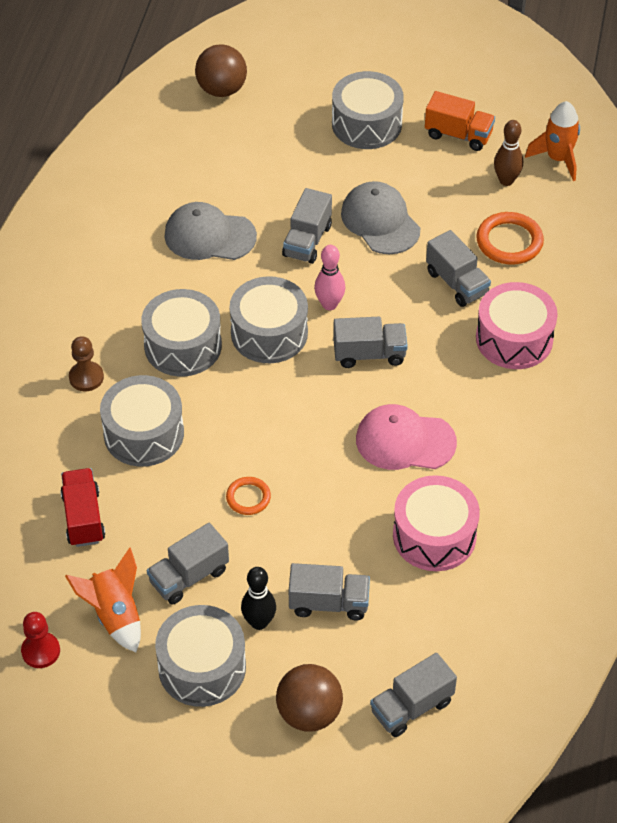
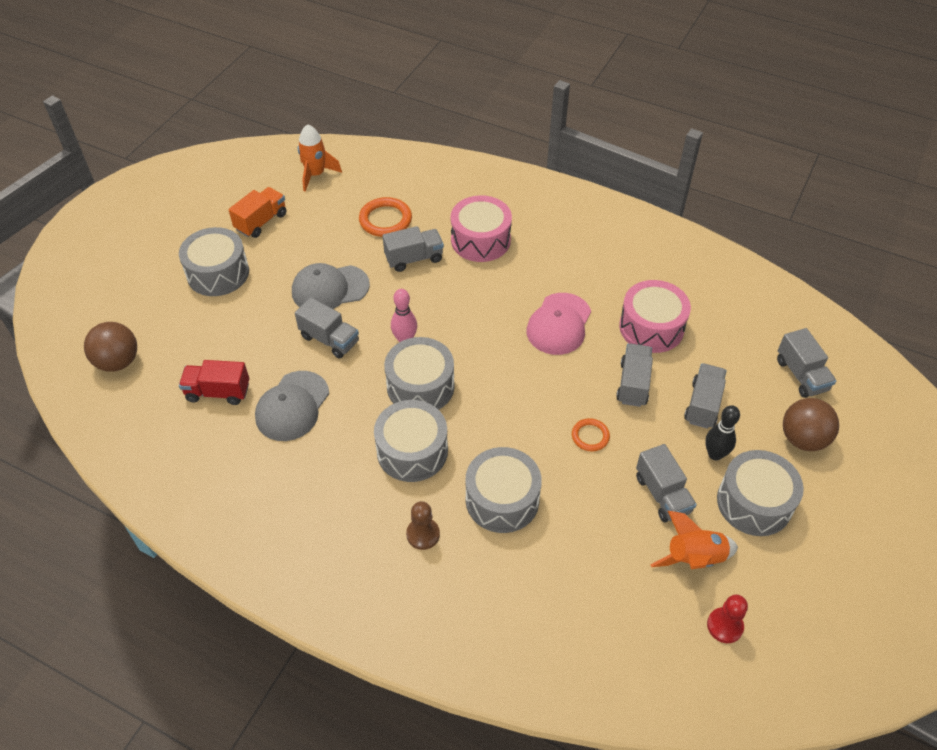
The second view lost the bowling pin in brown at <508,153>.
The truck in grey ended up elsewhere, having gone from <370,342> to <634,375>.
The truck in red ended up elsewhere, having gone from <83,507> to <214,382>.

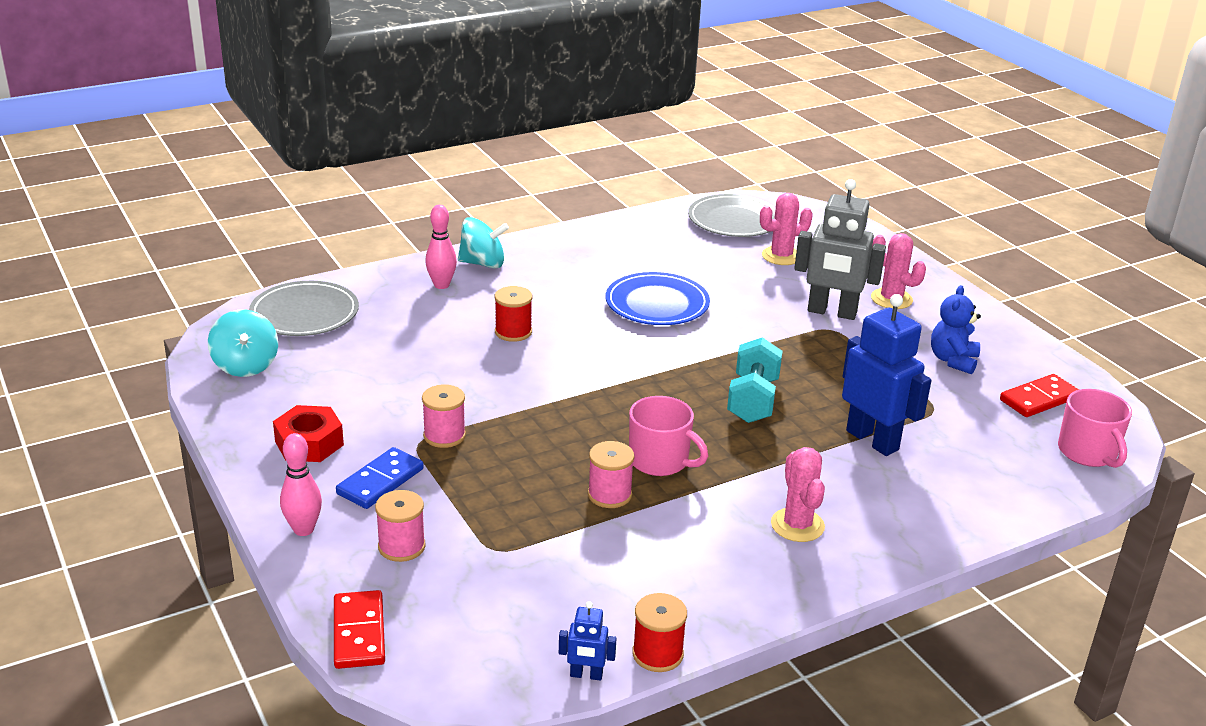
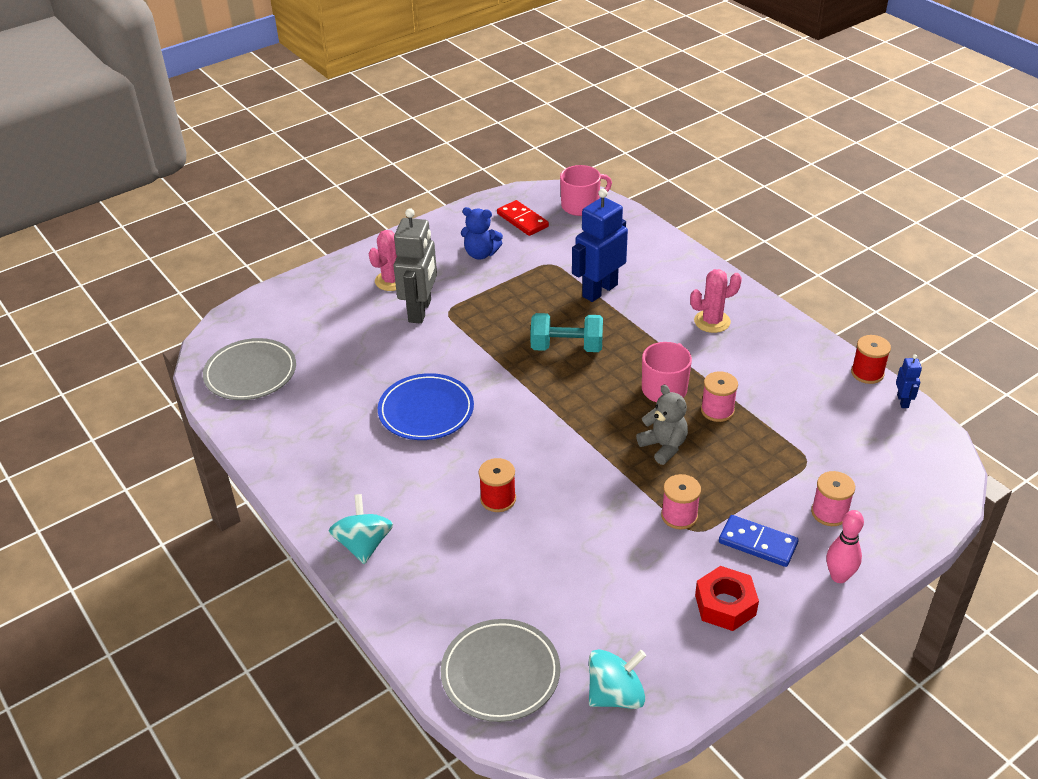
The second view lost the cactus in pink at <786,229>.
The second view lost the bowling pin in pink at <441,247>.
The second view lost the domino in red at <359,629>.
The second view gained the teddy bear in grey at <662,425>.

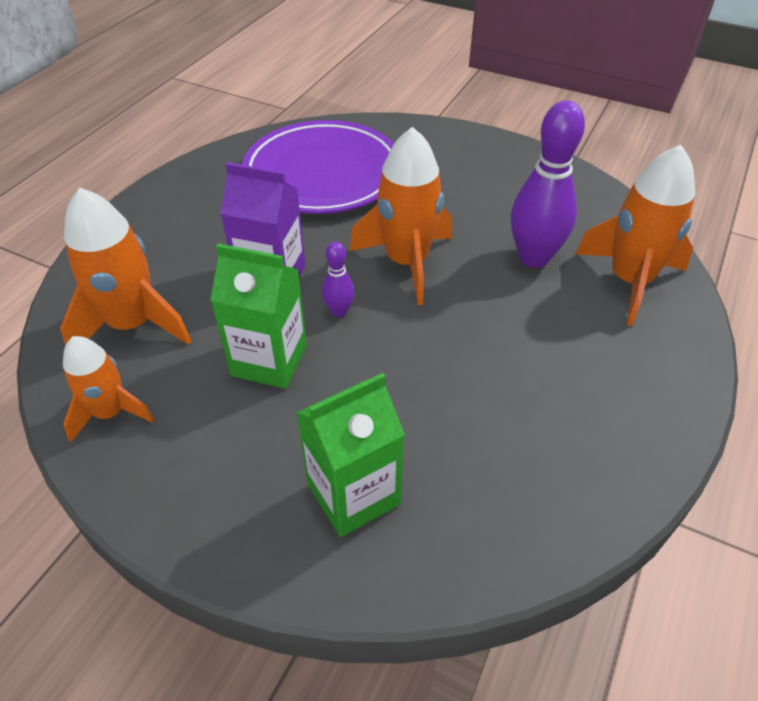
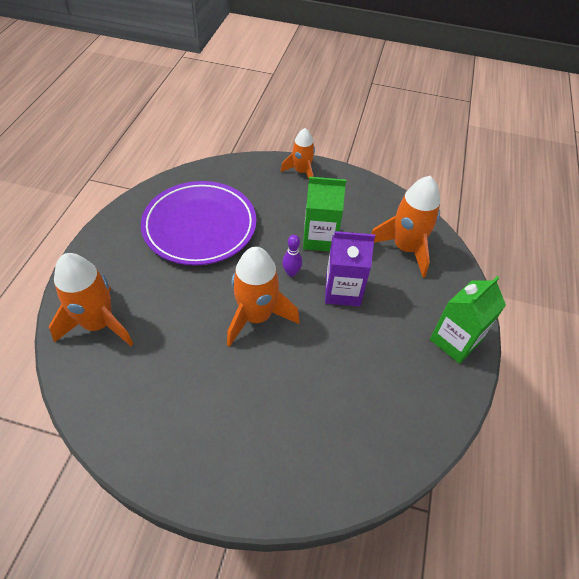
The second view lost the bowling pin in purple at <548,184>.
The plate in purple ended up elsewhere, having gone from <318,167> to <198,223>.
The rocket in orange ended up elsewhere, having gone from <108,389> to <297,153>.
The carton in green ended up elsewhere, having gone from <350,455> to <468,320>.

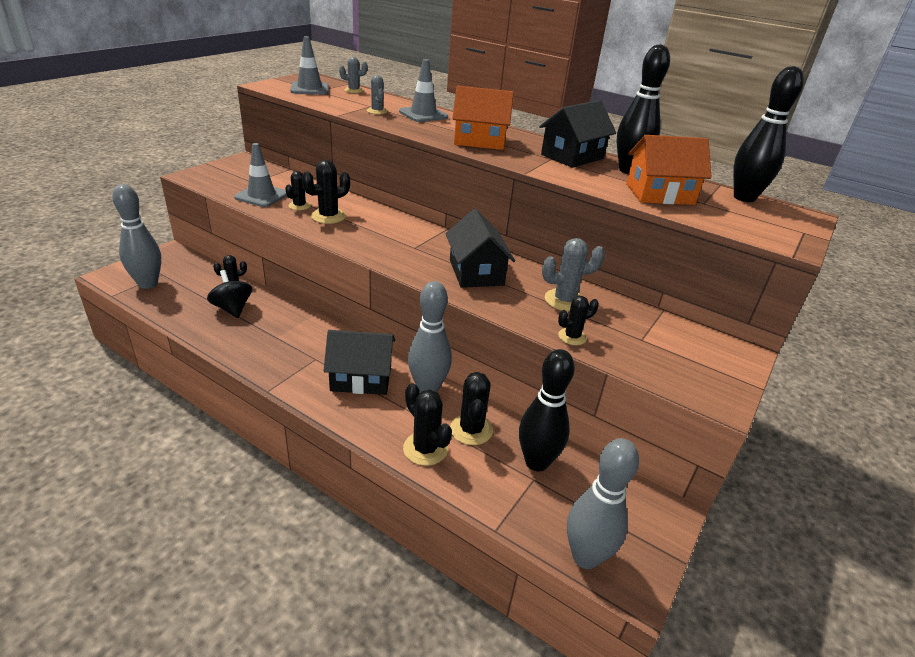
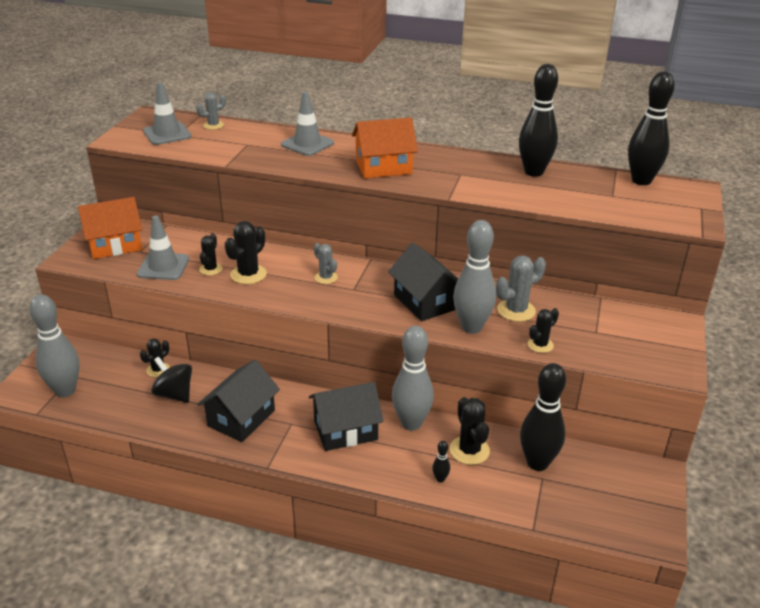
The cactus in grey ended up elsewhere, having gone from <377,94> to <326,263>.
The house in black ended up elsewhere, having gone from <577,134> to <238,400>.
The house in orange ended up elsewhere, having gone from <668,170> to <110,228>.
Where the cactus in black stood at <427,425>, the bowling pin in black came to stand at <441,462>.
The bowling pin in grey ended up elsewhere, having gone from <603,503> to <474,277>.

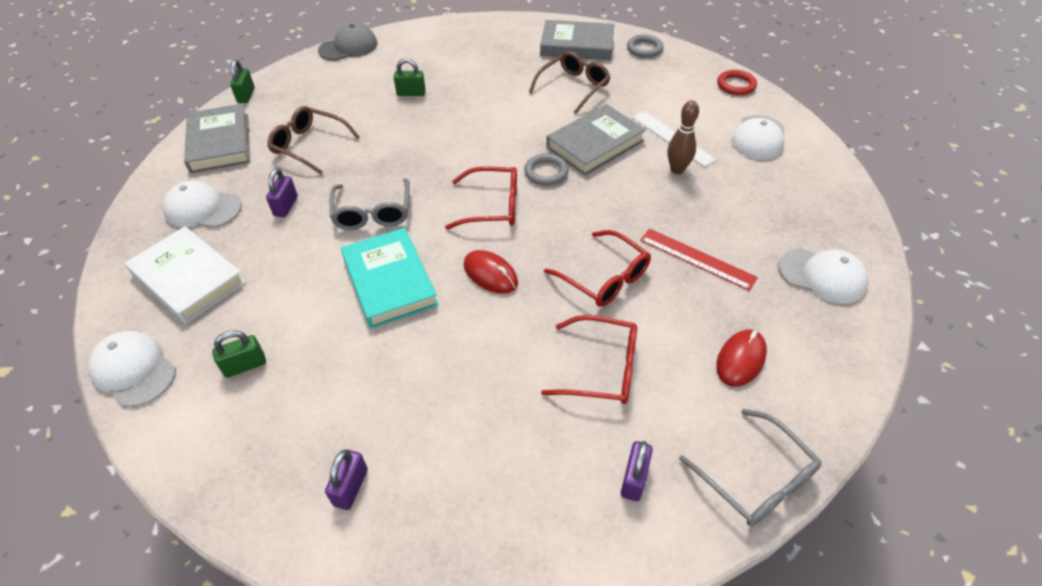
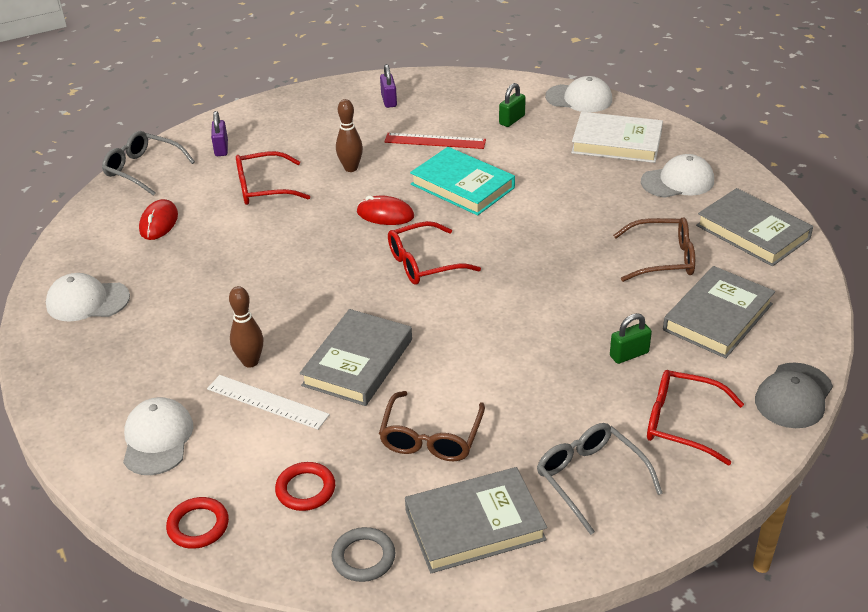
The second view lost the padlock in green at <242,81>.
The second view lost the ring in grey at <546,169>.
The second view lost the padlock in purple at <282,192>.
The glasses in grey ended up elsewhere, having gone from <370,204> to <600,479>.
The ruler in red ended up elsewhere, having gone from <699,259> to <435,141>.
The glasses in red ended up elsewhere, having gone from <597,268> to <695,417>.
The second view gained the bowling pin in brown at <349,135>.
The second view gained the book in grey at <719,312>.
The second view gained the ring in red at <305,486>.

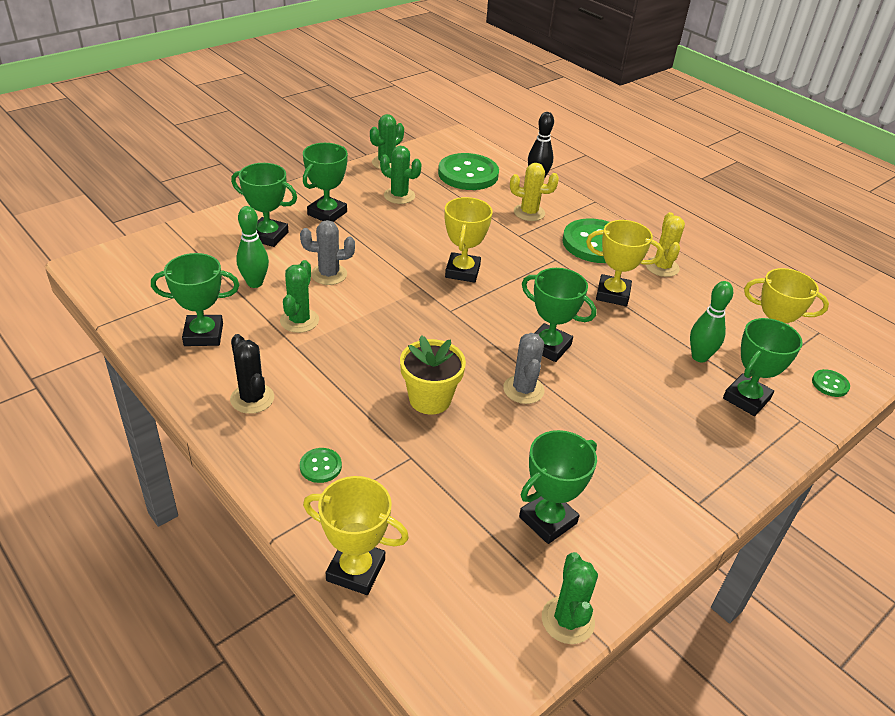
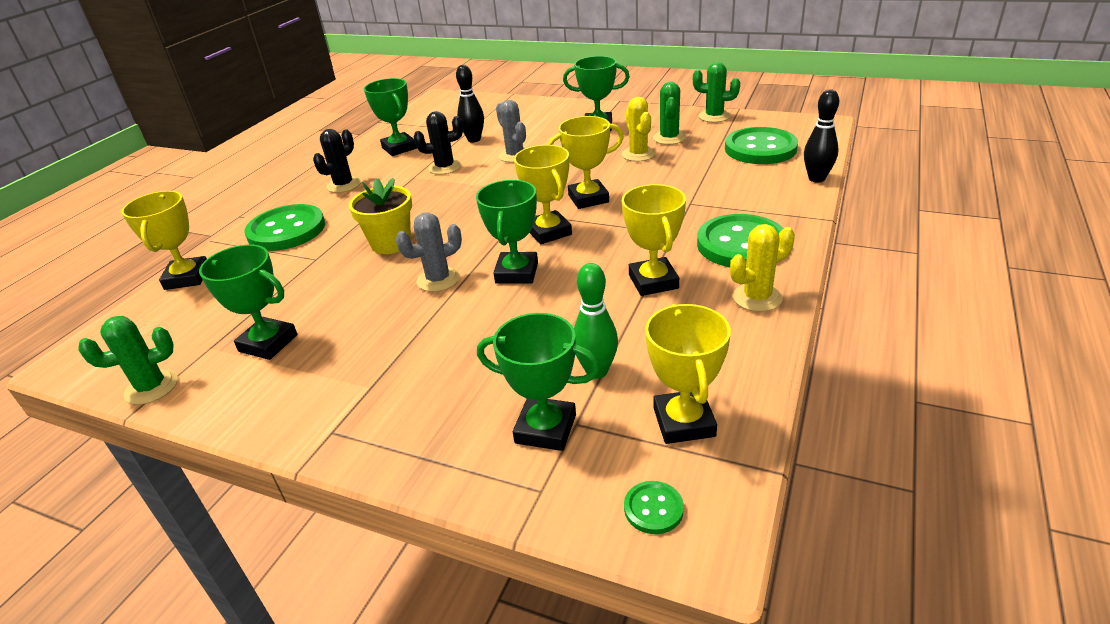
The second view lost the trophy in green at <264,205>.
The cactus in yellow ended up elsewhere, having gone from <534,192> to <639,129>.
What was the bowling pin in green at <252,247> turned into the bowling pin in black at <470,104>.
What was the cactus in green at <299,296> turned into the cactus in black at <438,143>.
The size of the button in green at <321,465> changed by a factor of 2.26.
The second view gained the trophy in yellow at <543,194>.

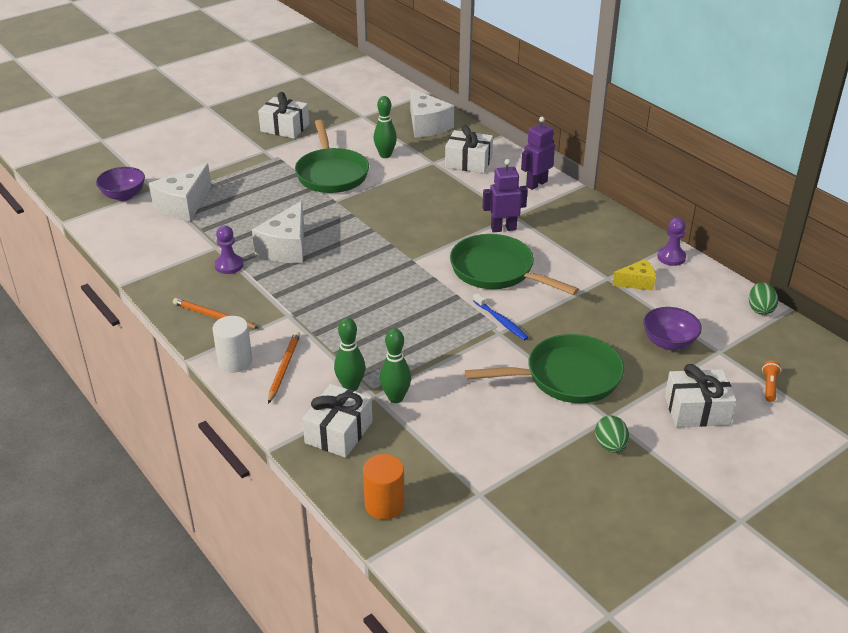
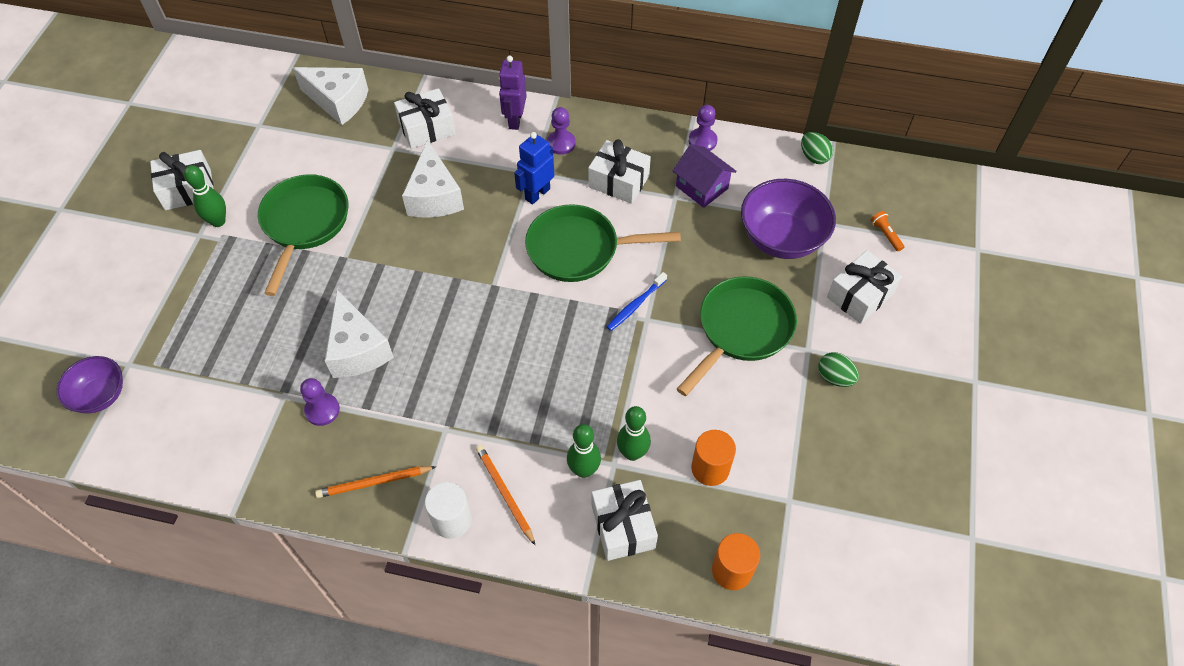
The bowling pin in green ended up elsewhere, having gone from <385,127> to <205,196>.
The pan in green at <332,156> ended up facing another way, 120 degrees counterclockwise from before.
What was the robot in purple at <505,195> turned into the robot in blue at <534,168>.
The cheese in white ended up elsewhere, having gone from <180,192> to <433,178>.
Where the cheese in yellow stood at <634,275>, the house in purple came to stand at <705,176>.
The toothbrush in blue at <501,316> ended up facing another way, 120 degrees clockwise from before.
The size of the bowl in purple at <672,328> changed by a factor of 1.63.
The second view gained the pawn in purple at <561,131>.
The second view gained the gift in white at <619,171>.
The second view gained the cylinder in orange at <713,458>.

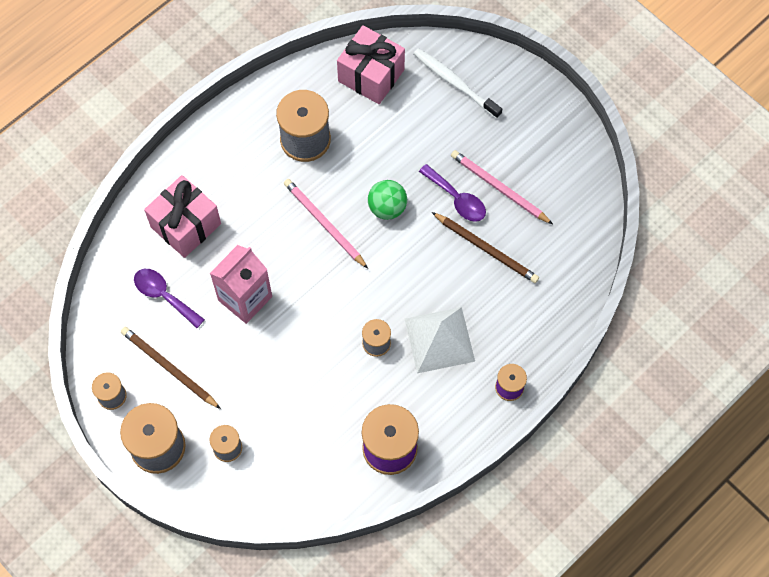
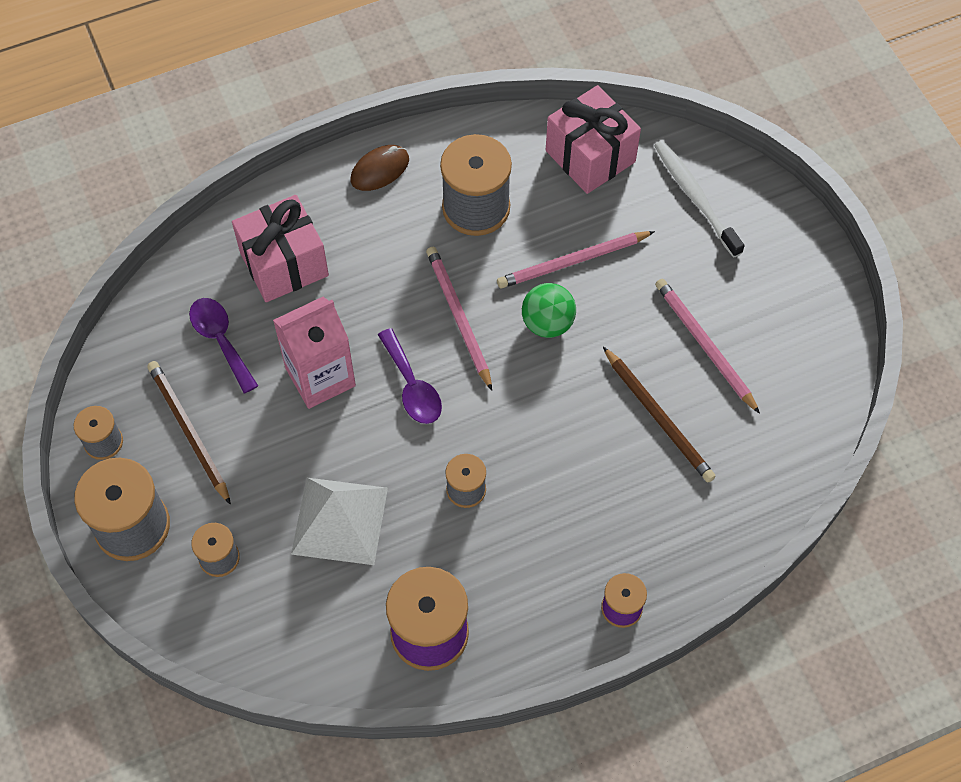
The spoon in purple ended up elsewhere, having gone from <452,193> to <410,376>.
The pyramid in white ended up elsewhere, having gone from <440,340> to <339,521>.
The second view gained the mouse in brown at <380,168>.
The second view gained the pencil in pink at <576,259>.

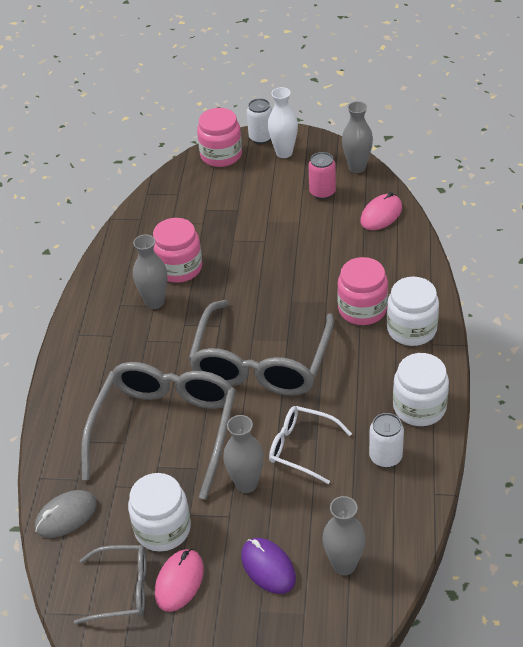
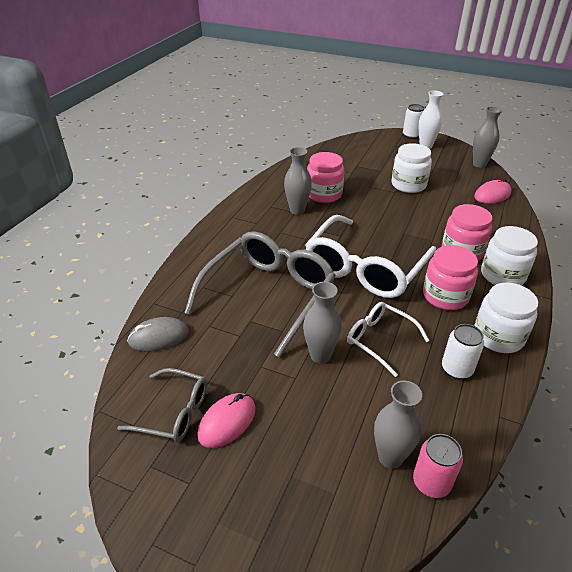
The jar in pink ended up elsewhere, having gone from <219,137> to <450,277>.
The can in pink ended up elsewhere, having gone from <322,176> to <438,466>.
What was the glasses in grey at <261,348> turned into the glasses in white at <370,256>.
The jar in white ended up elsewhere, having gone from <159,512> to <412,168>.
The second view lost the mouse in purple at <268,566>.

